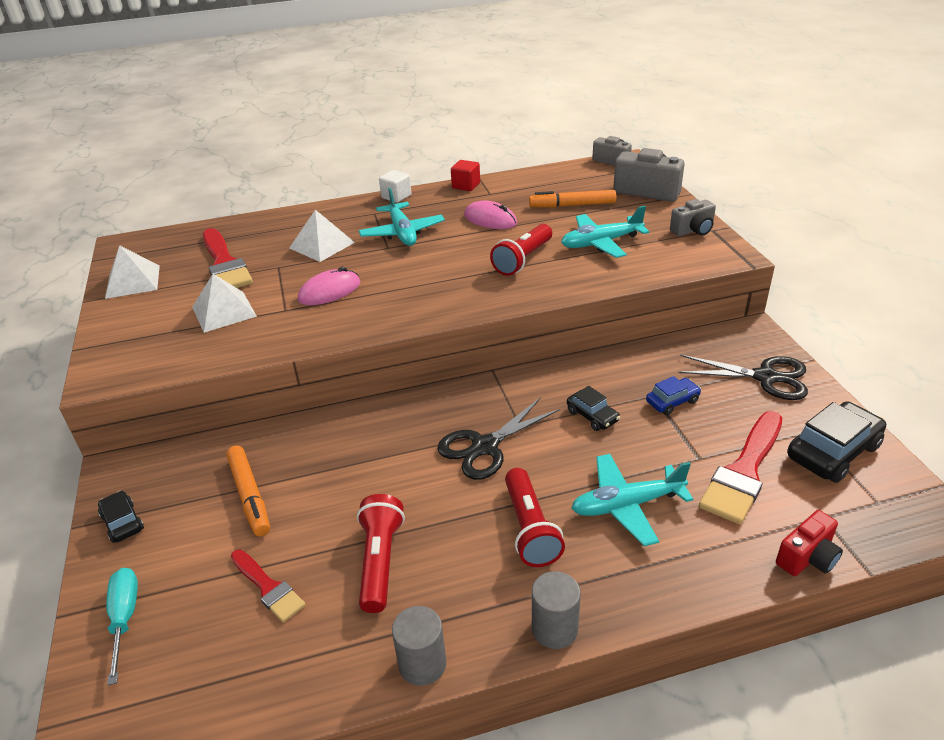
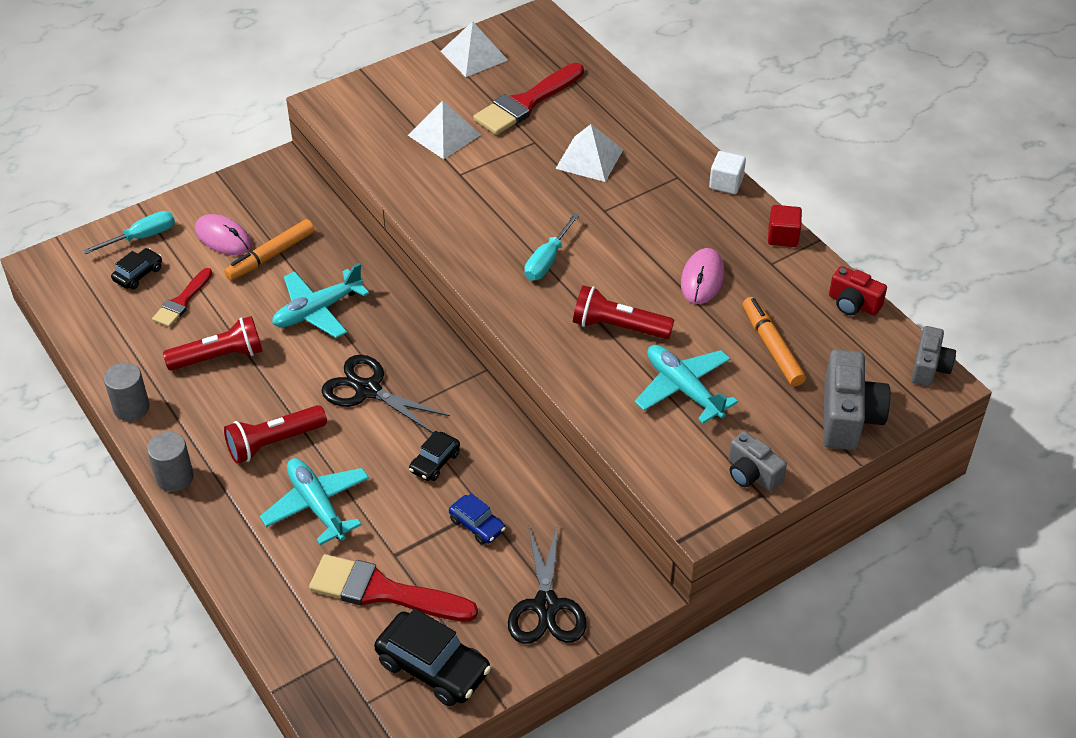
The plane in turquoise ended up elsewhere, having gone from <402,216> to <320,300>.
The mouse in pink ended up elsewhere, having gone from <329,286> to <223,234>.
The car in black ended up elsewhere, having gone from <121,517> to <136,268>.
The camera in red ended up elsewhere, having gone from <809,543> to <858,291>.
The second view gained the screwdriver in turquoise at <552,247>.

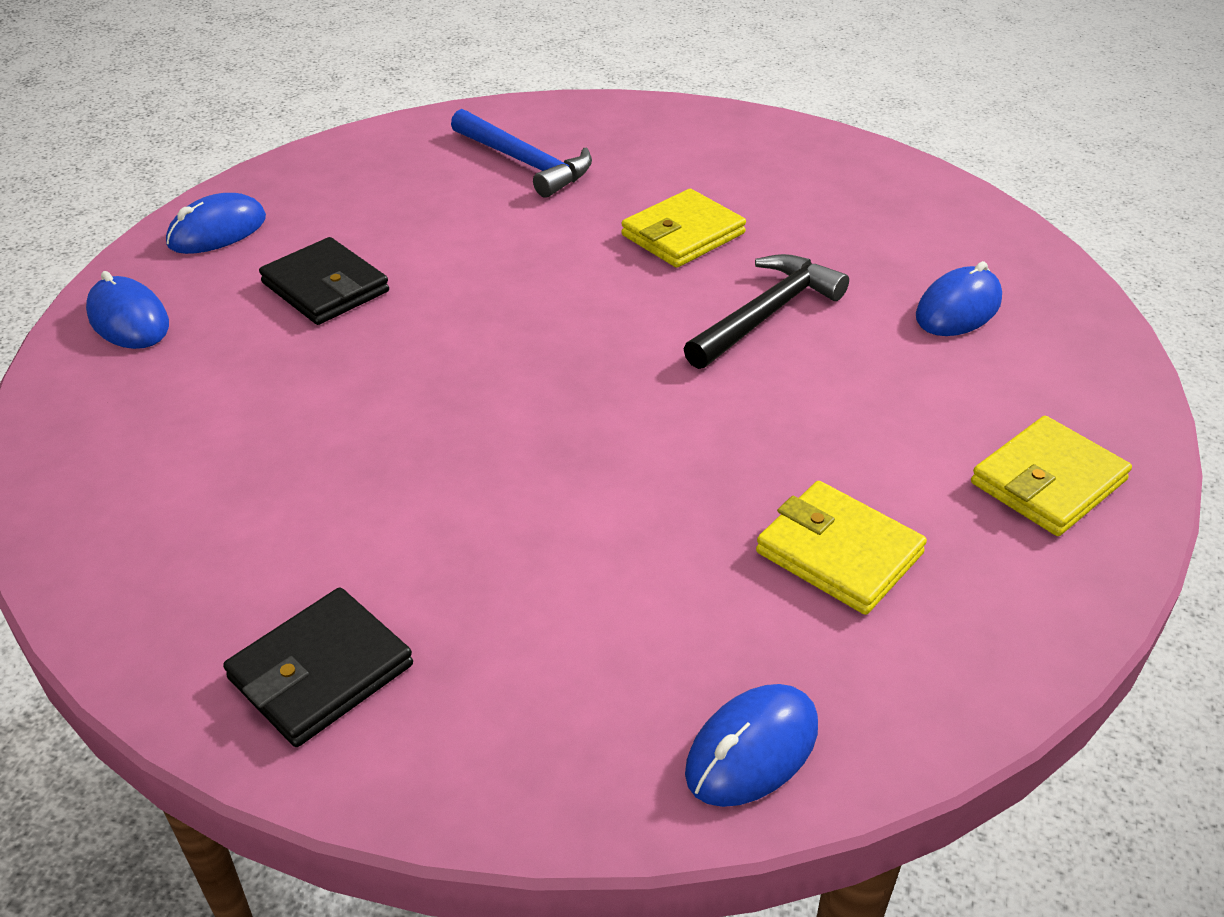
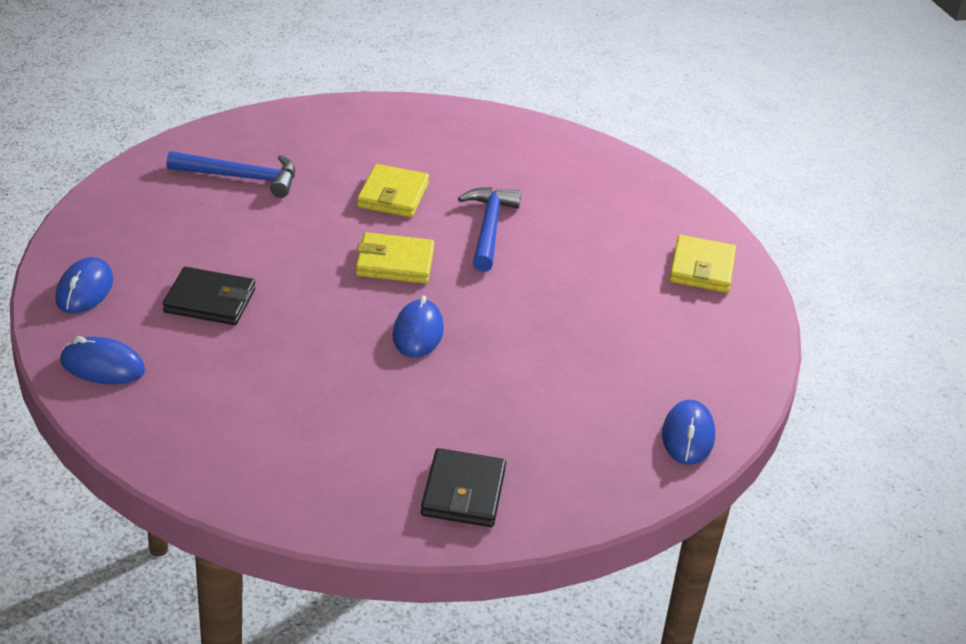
What was the hammer in black at <766,311> turned into the hammer in blue at <489,229>.
The mouse in blue ended up elsewhere, having gone from <959,298> to <418,326>.
The wallet in yellow ended up elsewhere, having gone from <841,548> to <395,258>.

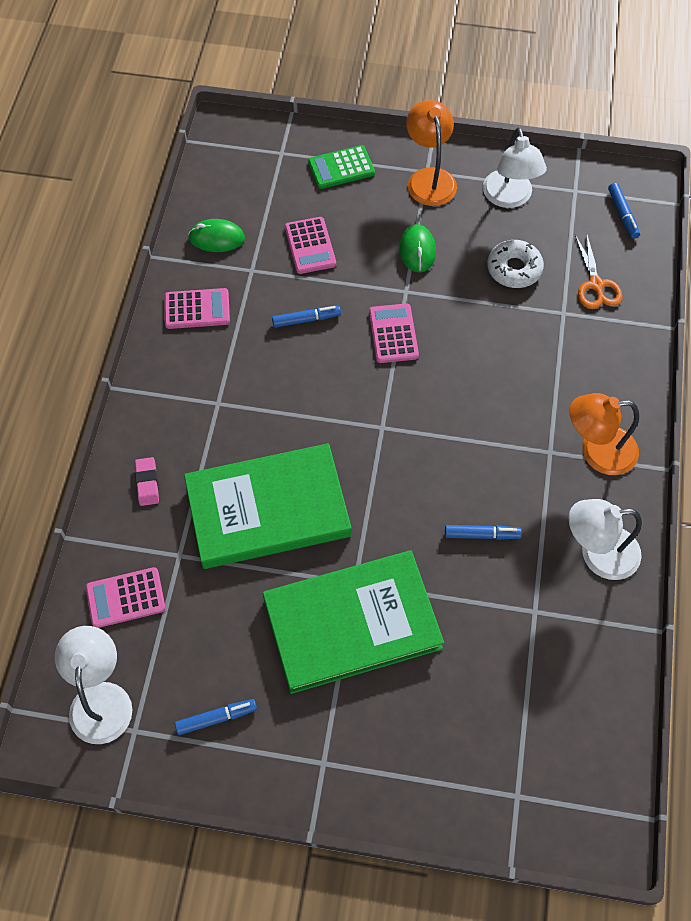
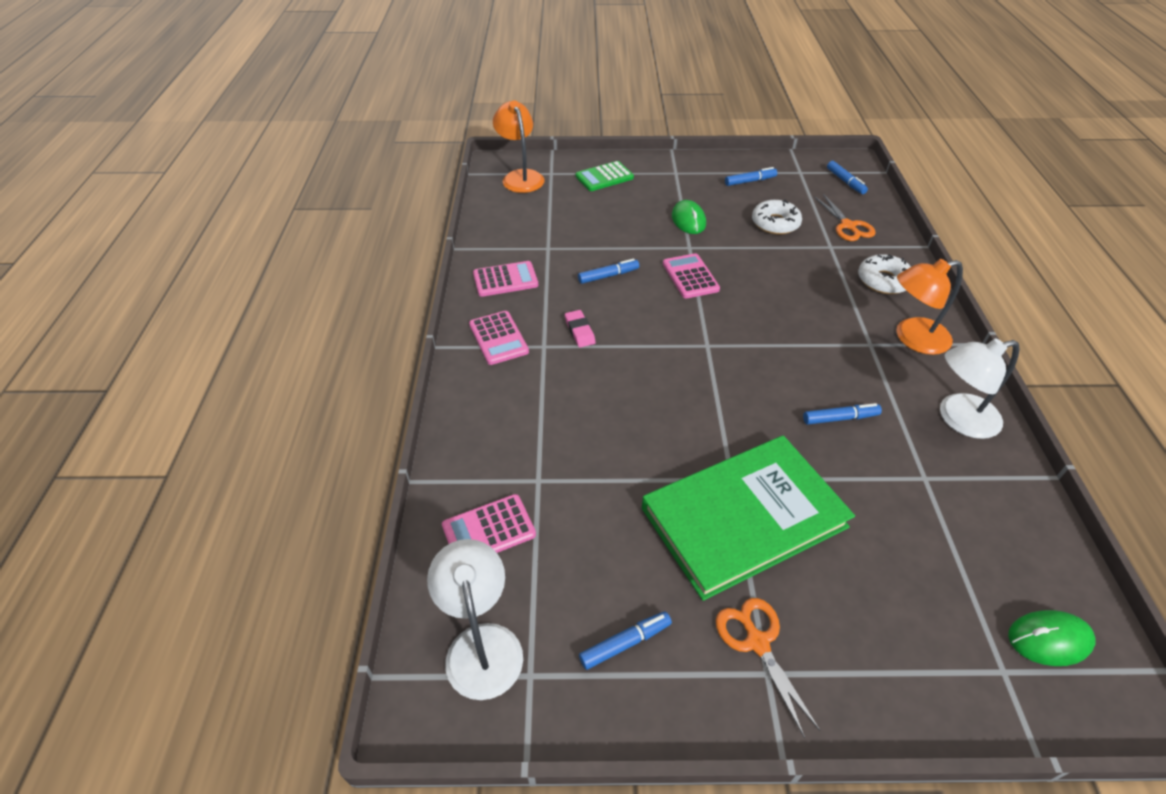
The lamp in orange ended up elsewhere, having gone from <431,153> to <519,146>.
Where the lamp in white stood at <515,167>, the marker in blue came to stand at <751,176>.
The calculator in pink ended up elsewhere, having gone from <310,245> to <499,338>.
The mouse in green ended up elsewhere, having gone from <216,235> to <1051,638>.
The second view lost the book in green at <268,506>.
The eraser in pink ended up elsewhere, having gone from <147,481> to <580,328>.
The second view gained the donut in white at <884,274>.
The second view gained the scissors in orange at <768,668>.

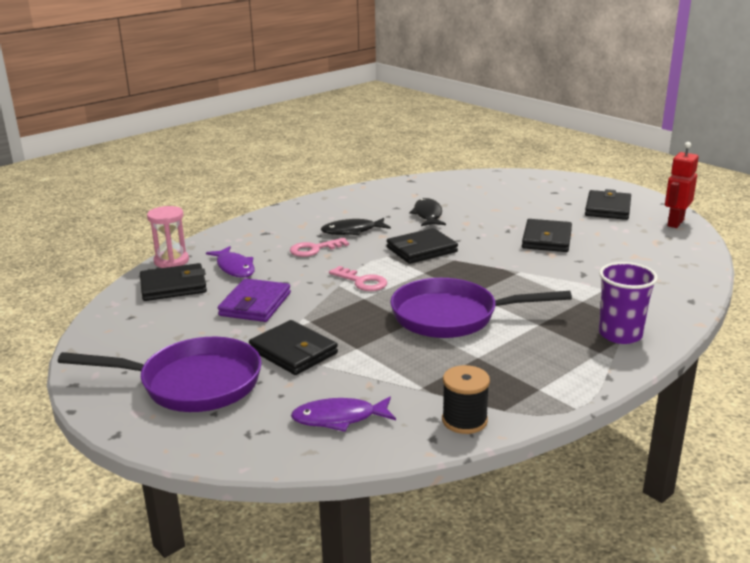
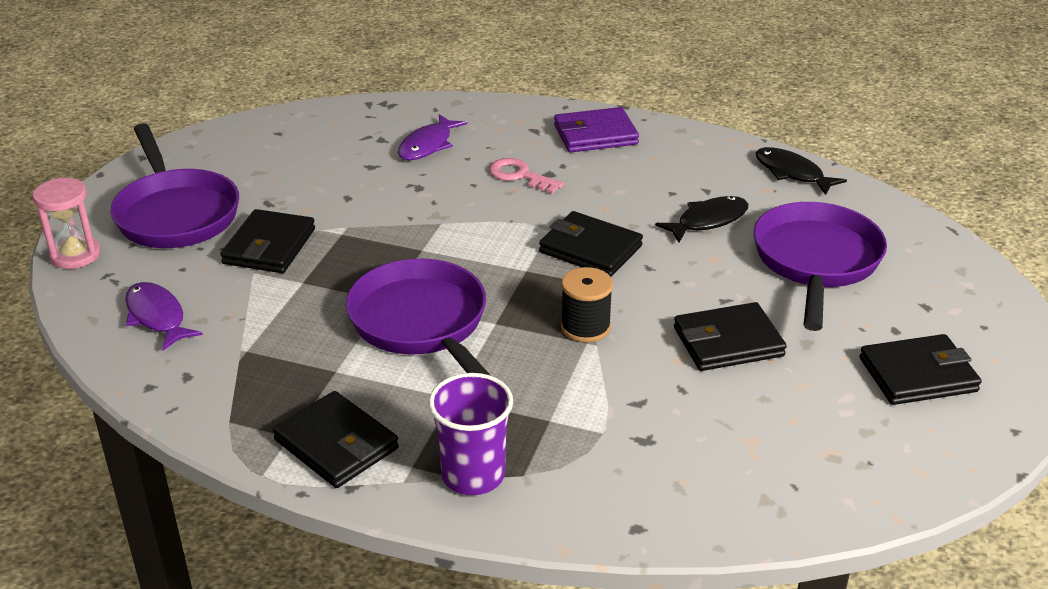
The second view lost the robot in red at <682,185>.
The hourglass in pink ended up elsewhere, having gone from <168,237> to <66,223>.
The fish in black ended up elsewhere, having gone from <356,226> to <801,171>.
The wallet in black ended up elsewhere, having gone from <173,282> to <336,439>.
The second view lost the key in pink at <358,278>.
The wallet in purple ended up elsewhere, having gone from <254,300> to <596,129>.
The spool in black ended up elsewhere, having gone from <466,399> to <587,304>.
The second view gained the pan in purple at <820,266>.

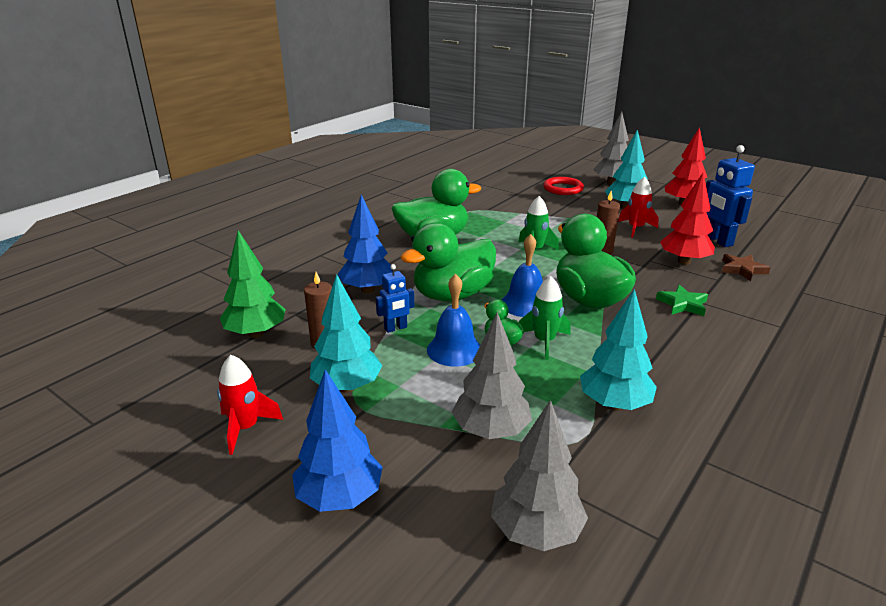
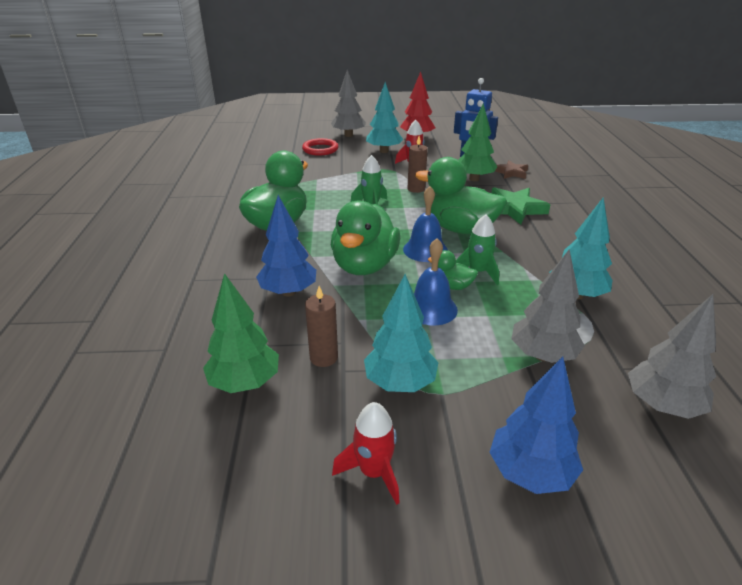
What was the tree in red at <687,219> turned into the tree in green at <477,142>.
The second view lost the robot in blue at <395,298>.
The size of the star in green at <682,300> changed by a factor of 1.59.

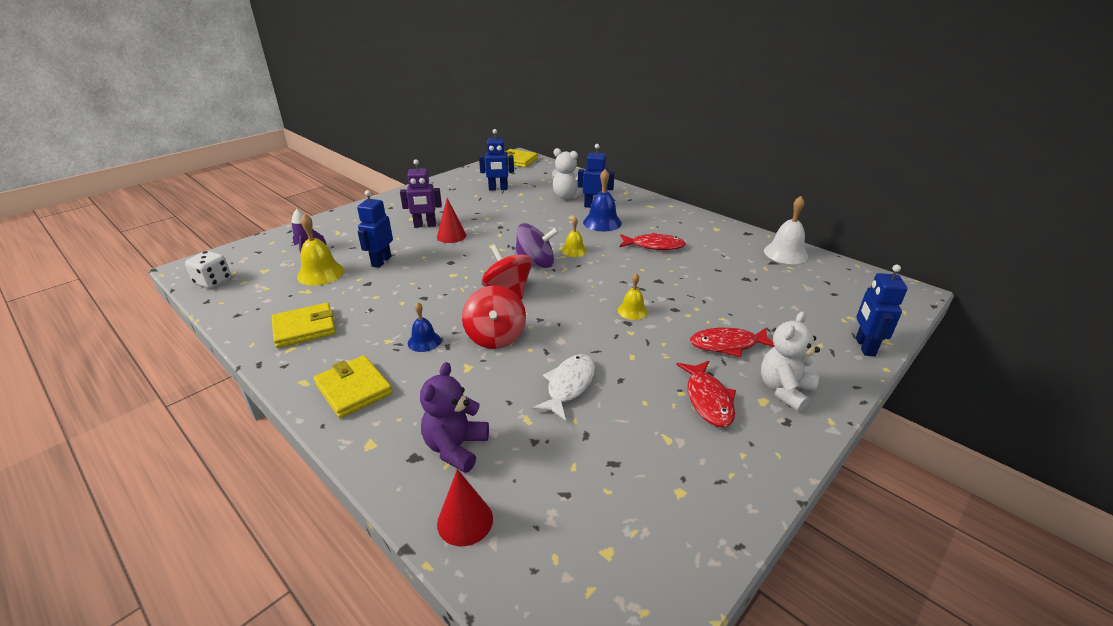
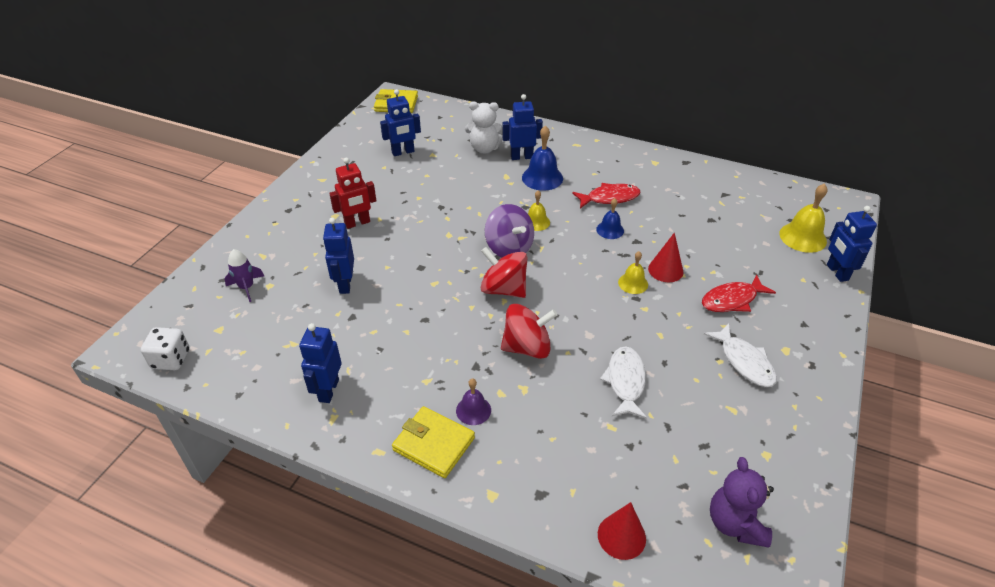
What was the robot in purple at <421,193> turned into the robot in red at <352,193>.
The second view lost the bell in white at <786,230>.
The cone in red ended up elsewhere, having gone from <451,220> to <666,257>.
The bell in yellow ended up elsewhere, having gone from <320,250> to <803,218>.
The spinning top in purple at <536,245> ended up facing another way, 75 degrees clockwise from before.
The spinning top in red at <494,317> ended up facing another way, 75 degrees counterclockwise from before.
The bell in blue ended up elsewhere, having gone from <424,327> to <610,218>.
Where the wallet in yellow stood at <304,325>, the robot in blue came to stand at <320,363>.
The second view lost the teddy bear in white at <790,361>.
What was the fish in red at <706,394> turned into the fish in white at <740,355>.
The teddy bear in purple ended up elsewhere, having gone from <454,417> to <742,502>.
The second view gained the bell in purple at <473,401>.

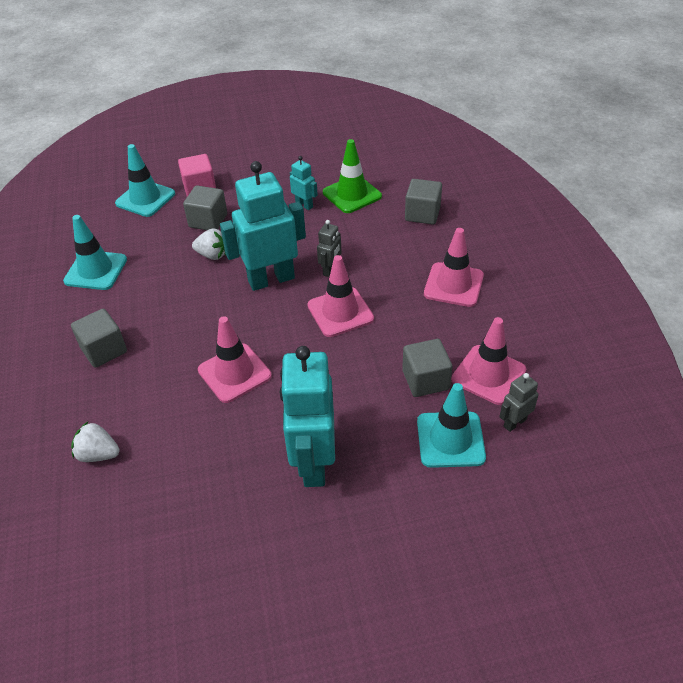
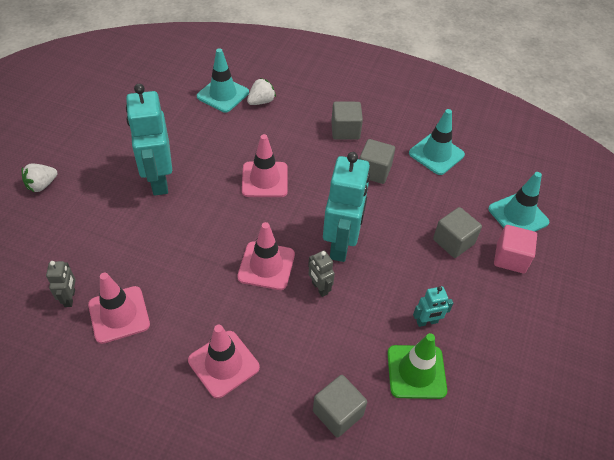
The strawberry in white ended up elsewhere, having gone from <209,244> to <39,177>.
The cube in grey ended up elsewhere, having gone from <427,368> to <377,161>.
The robot in turquoise at <307,416> ended up facing another way, 135 degrees counterclockwise from before.
The traffic cone in turquoise ended up elsewhere, having gone from <451,425> to <223,80>.

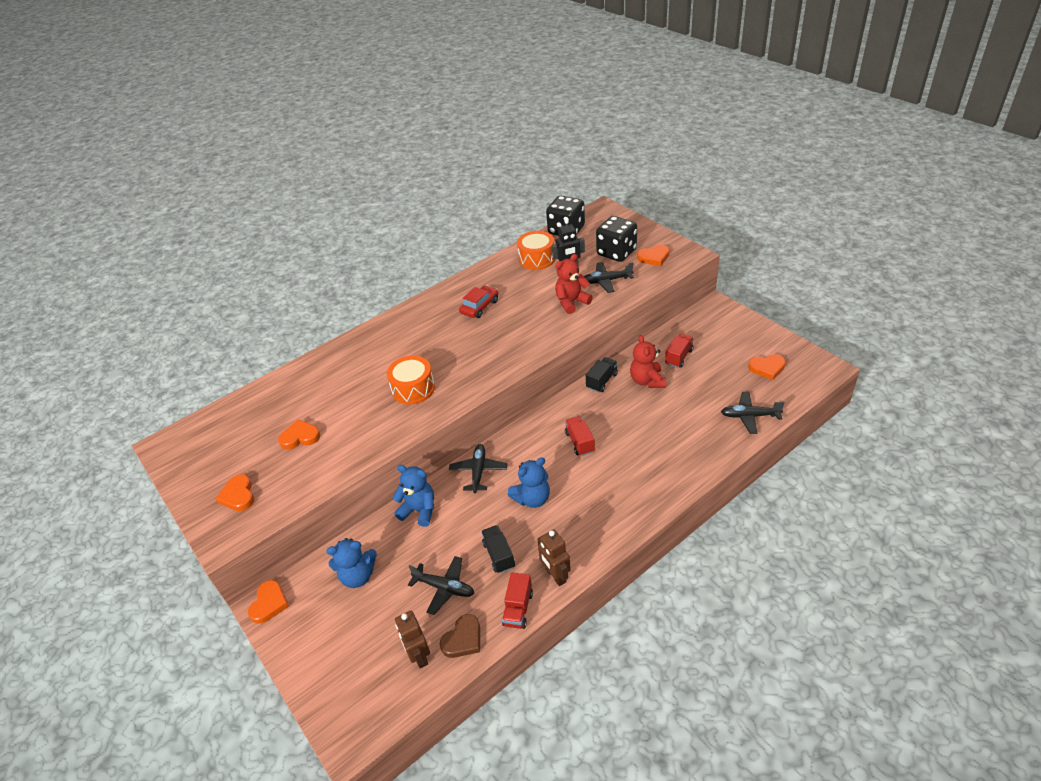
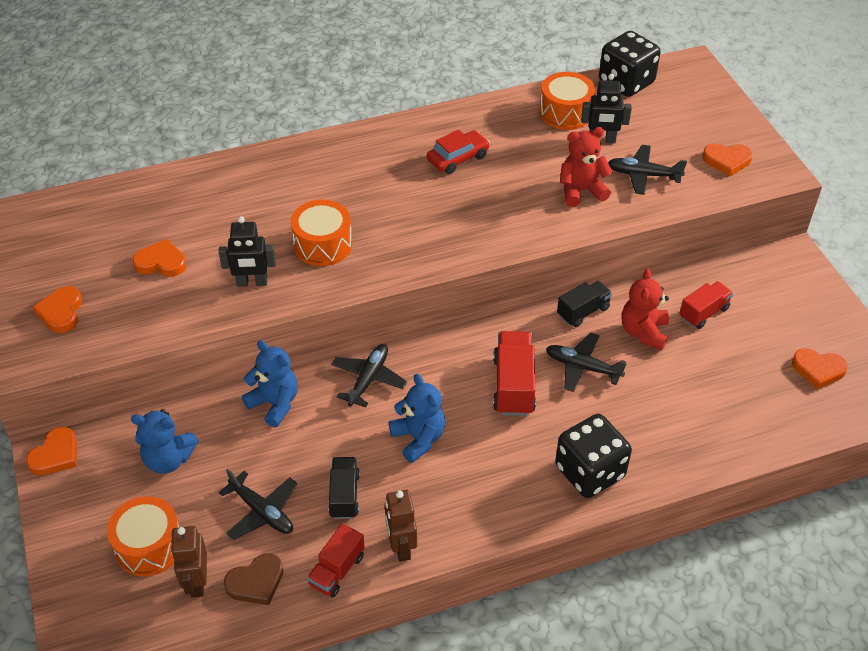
The dice in black ended up elsewhere, having gone from <616,239> to <593,456>.
The plane in black ended up elsewhere, having gone from <753,413> to <586,362>.
The size of the truck in red at <580,436> changed by a factor of 1.52.
The teddy bear in blue at <529,482> ended up facing another way, 105 degrees counterclockwise from before.
The second view gained the robot in black at <247,251>.
The second view gained the drum in orange at <143,536>.

